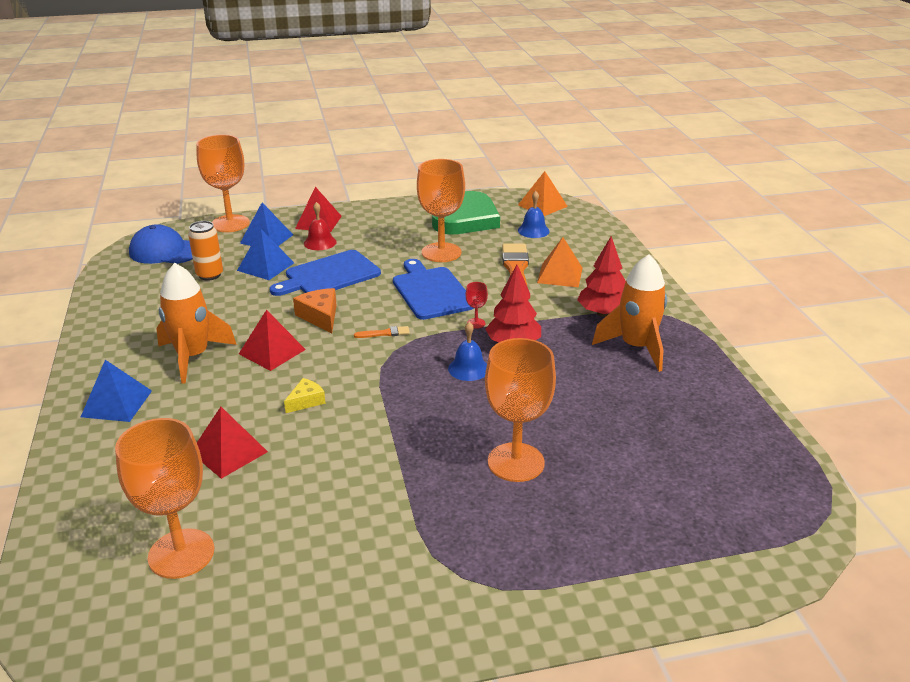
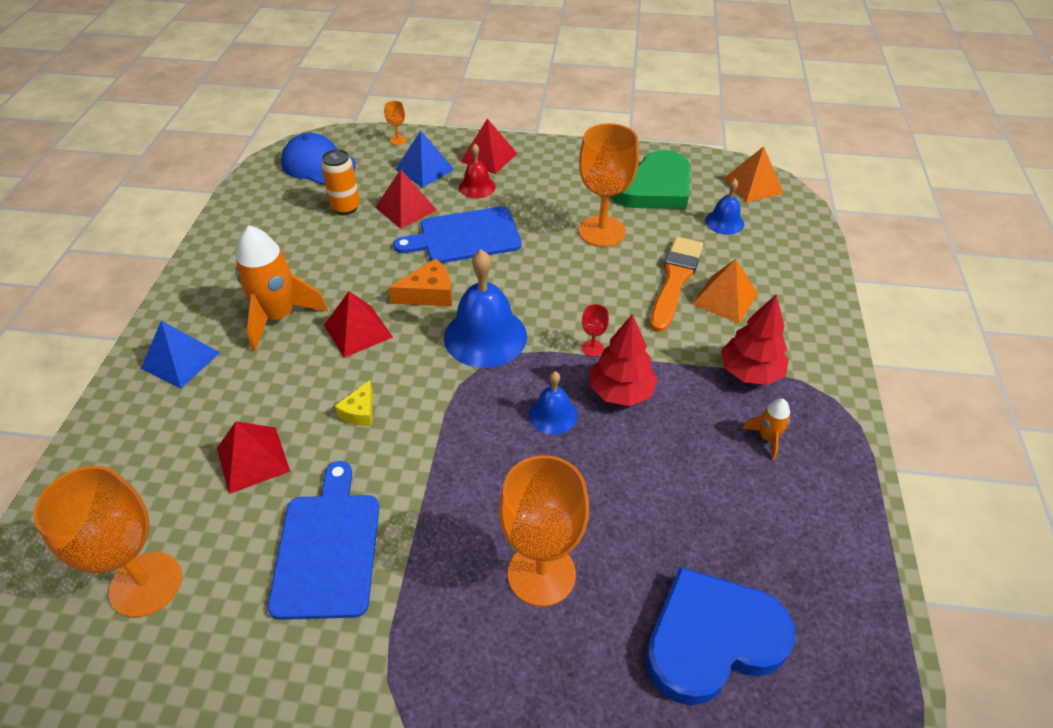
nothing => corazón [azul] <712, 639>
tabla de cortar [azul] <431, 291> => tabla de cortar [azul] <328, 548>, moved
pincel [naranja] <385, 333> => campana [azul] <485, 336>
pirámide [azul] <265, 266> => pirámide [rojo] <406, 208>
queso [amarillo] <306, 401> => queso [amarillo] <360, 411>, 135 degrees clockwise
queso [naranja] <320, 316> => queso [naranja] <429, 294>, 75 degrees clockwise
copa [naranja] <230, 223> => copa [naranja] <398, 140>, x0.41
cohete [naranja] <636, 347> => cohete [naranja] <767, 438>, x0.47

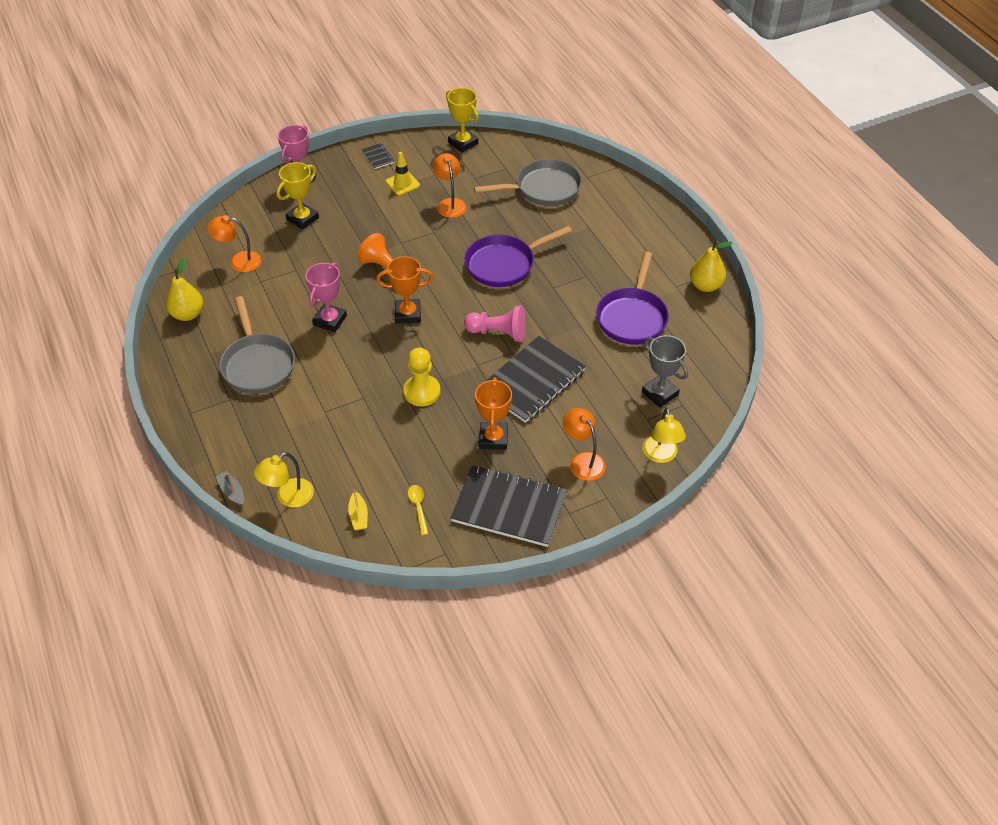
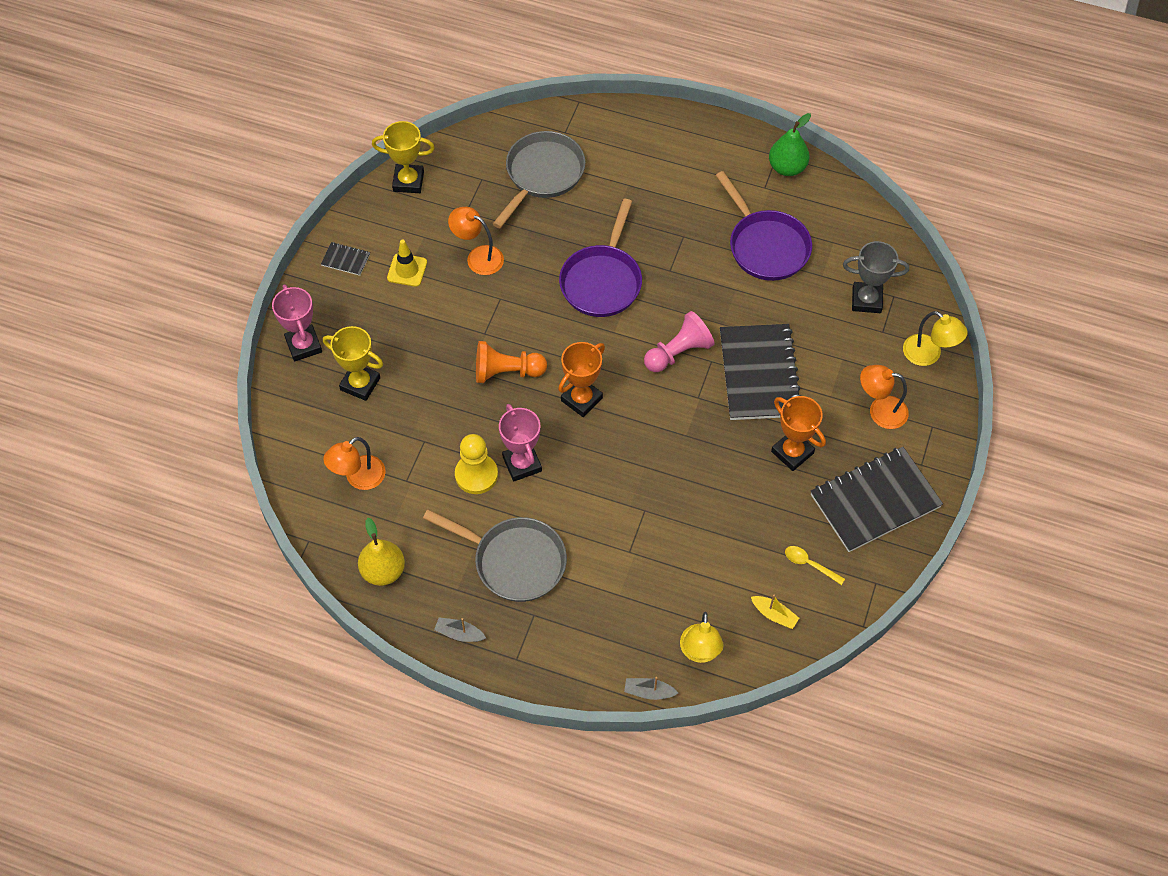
nothing => barco [gris] <459, 633>
peón [amarillo] <422, 392> => peón [amarillo] <476, 475>, moved
pera [amarillo] <705, 285> => pera [verde] <787, 168>
trofeo [amarillo] <302, 219> => trofeo [amarillo] <360, 384>, 60 degrees counterclockwise

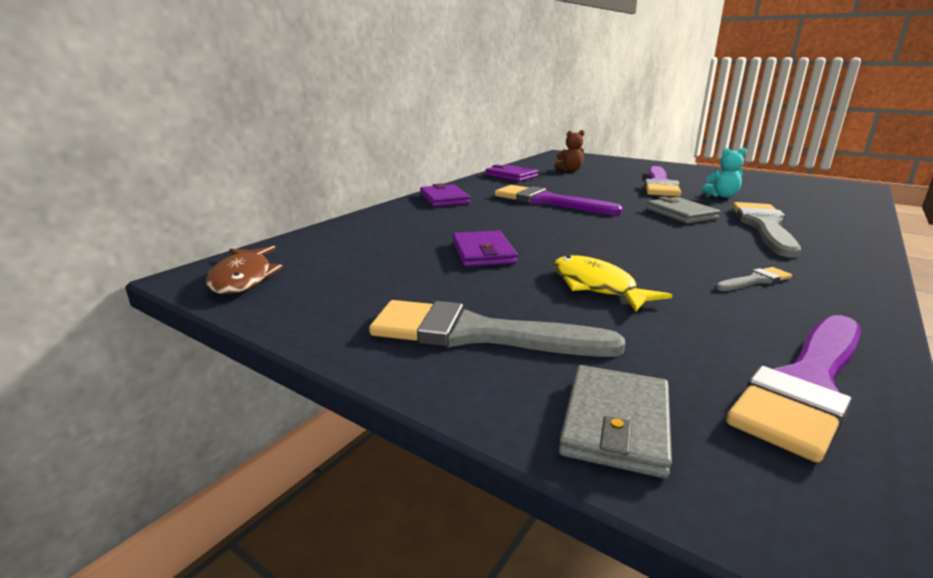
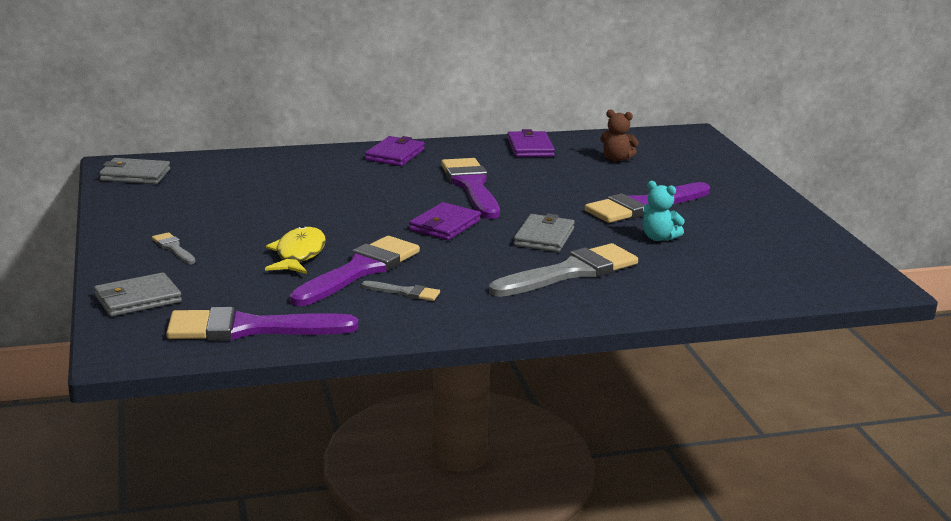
nothing => pincel [morado] <360, 270>
cartera [morado] <483, 253> => cartera [morado] <445, 225>, moved
pez [marrón] <243, 278> => cartera [gris] <135, 175>
pincel [gris] <476, 334> => pincel [gris] <173, 248>, x0.45

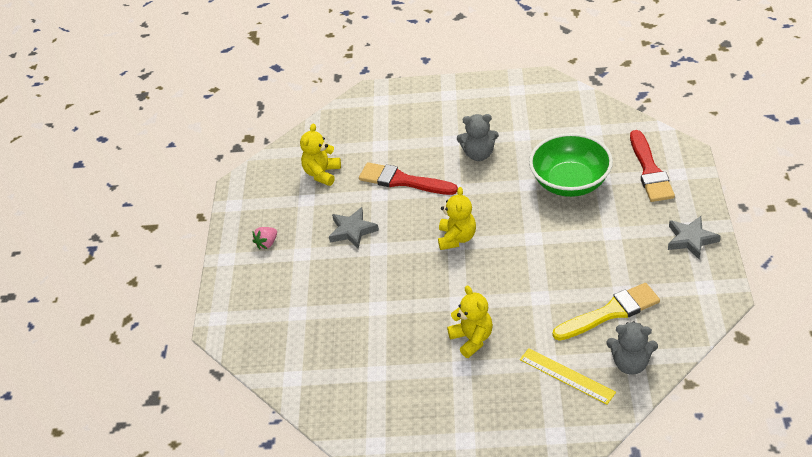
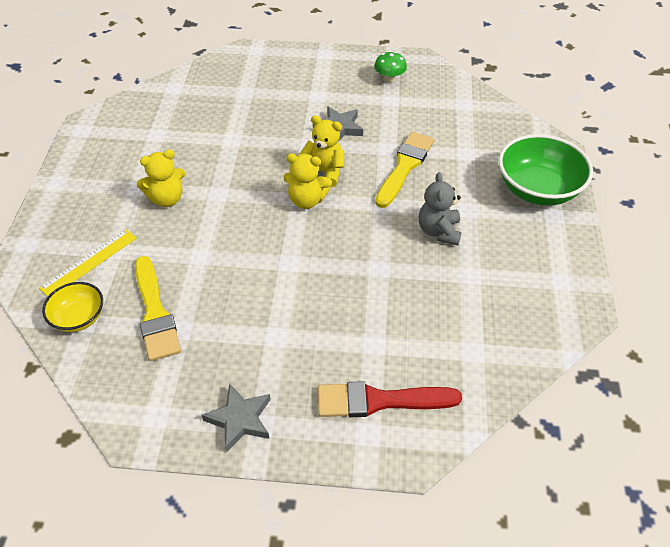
fresa [rosa] <267, 243> => nothing
nothing => seta [verde] <389, 79>
osito [amarillo] <322, 173> => osito [amarillo] <324, 172>, moved
cuenco [verde] <570, 182> => cuenco [verde] <538, 189>, moved
osito [gris] <630, 364> => cuenco [amarillo] <78, 318>
pincel [rojo] <403, 181> => pincel [amarillo] <404, 167>

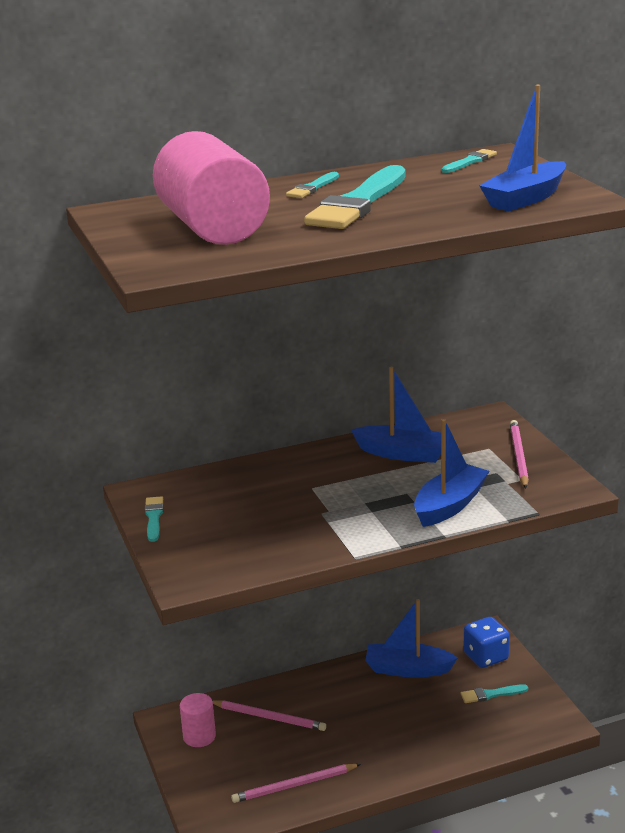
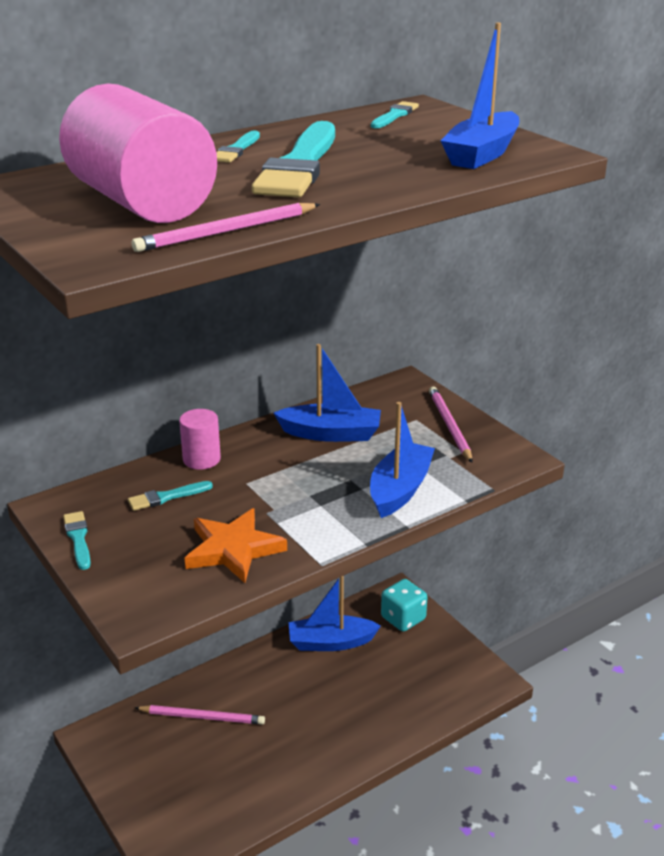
nothing => estrella [naranja] <233, 549>
cilindro [rosa] <199, 736> => cilindro [rosa] <201, 459>, moved
lápiz [rosa] <294, 785> => lápiz [rosa] <226, 232>, moved
pincel [turquesa] <491, 694> => pincel [turquesa] <166, 497>, moved
dado [azul] <485, 657> => dado [turquesa] <403, 618>

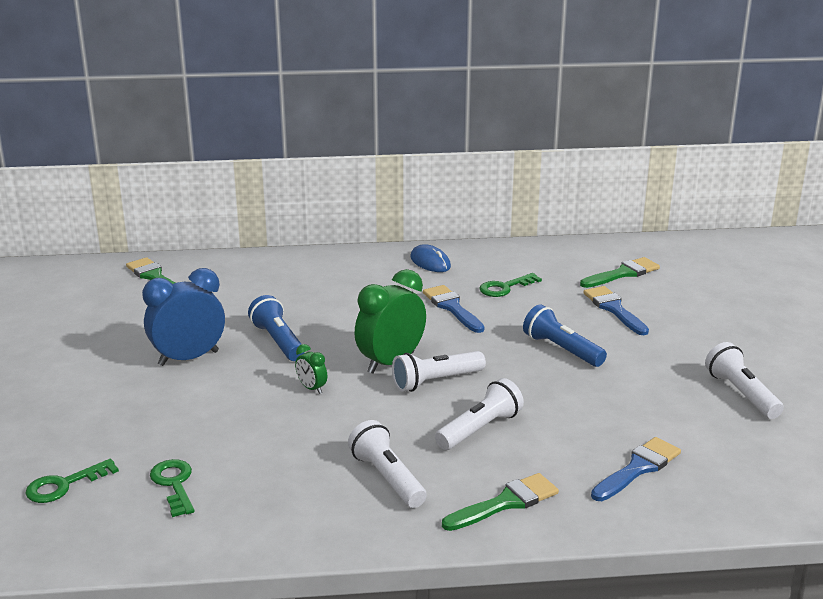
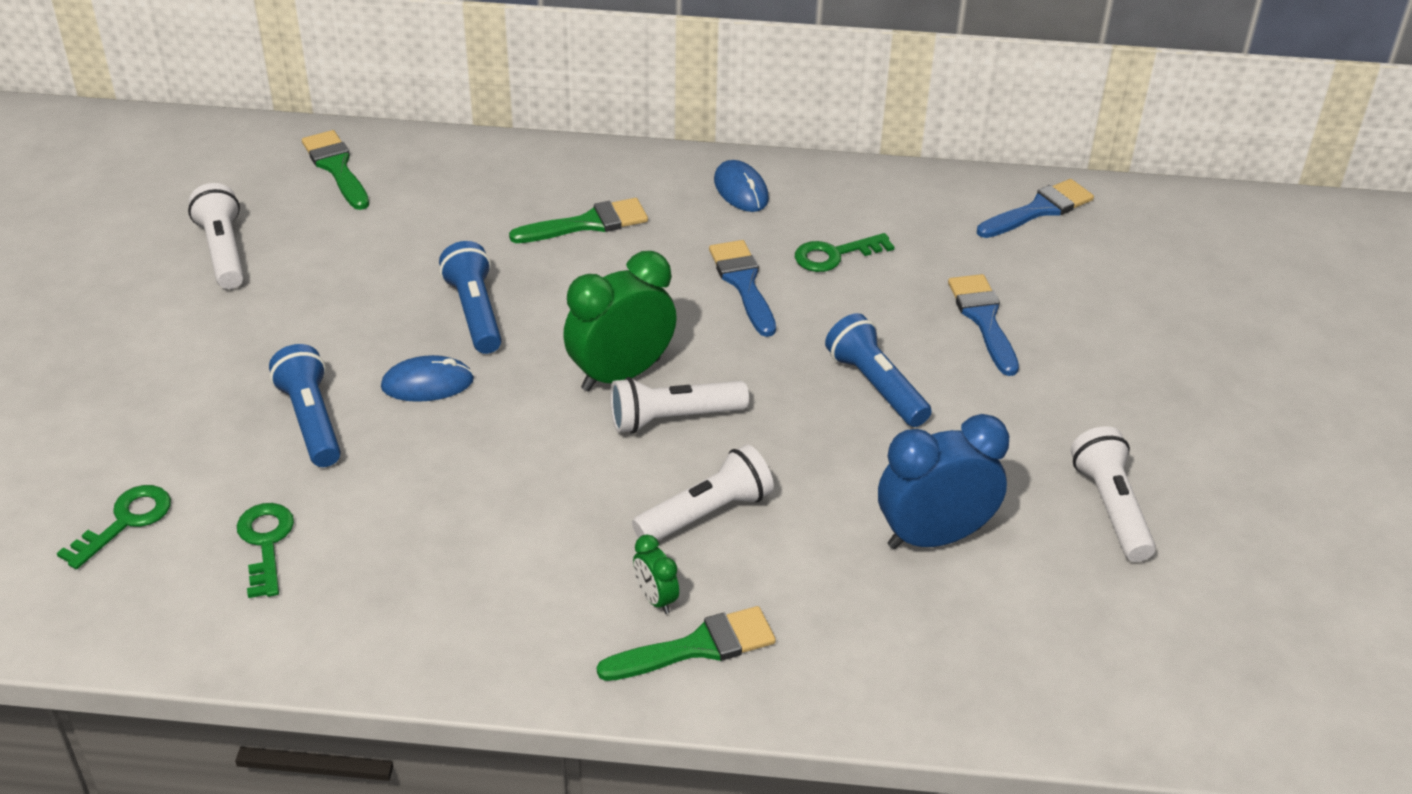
nothing => lámpara de mano [azul] <311, 421>
nothing => ratón [azul] <427, 383>
despertador [azul] <188, 358> => despertador [azul] <934, 537>, moved
despertador [verde] <312, 388> => despertador [verde] <655, 598>, moved
lámpara de mano [blanco] <387, 478> => lámpara de mano [blanco] <223, 252>, moved
pincel [verde] <623, 273> => pincel [verde] <588, 223>, moved
pincel [azul] <638, 468> => pincel [azul] <1039, 210>, moved
llave [verde] <64, 485> => llave [verde] <125, 522>, 150 degrees clockwise

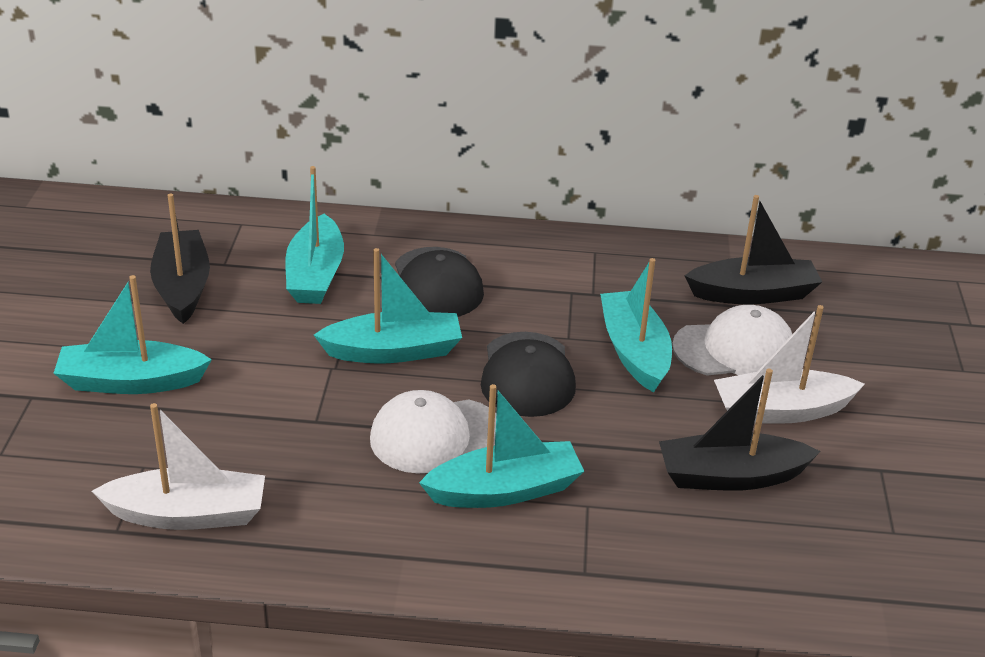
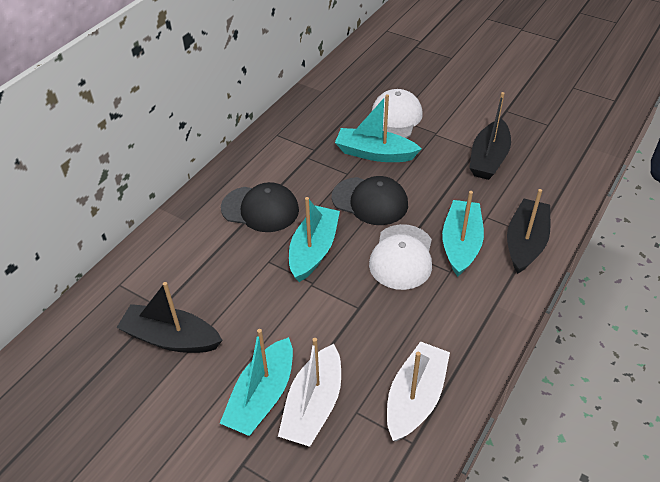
barco [turquesa] <315, 274> => nothing
barco [negro] <752, 294> => barco [negro] <525, 243>, moved
barco [blanco] <781, 410> => barco [blanco] <313, 405>, moved

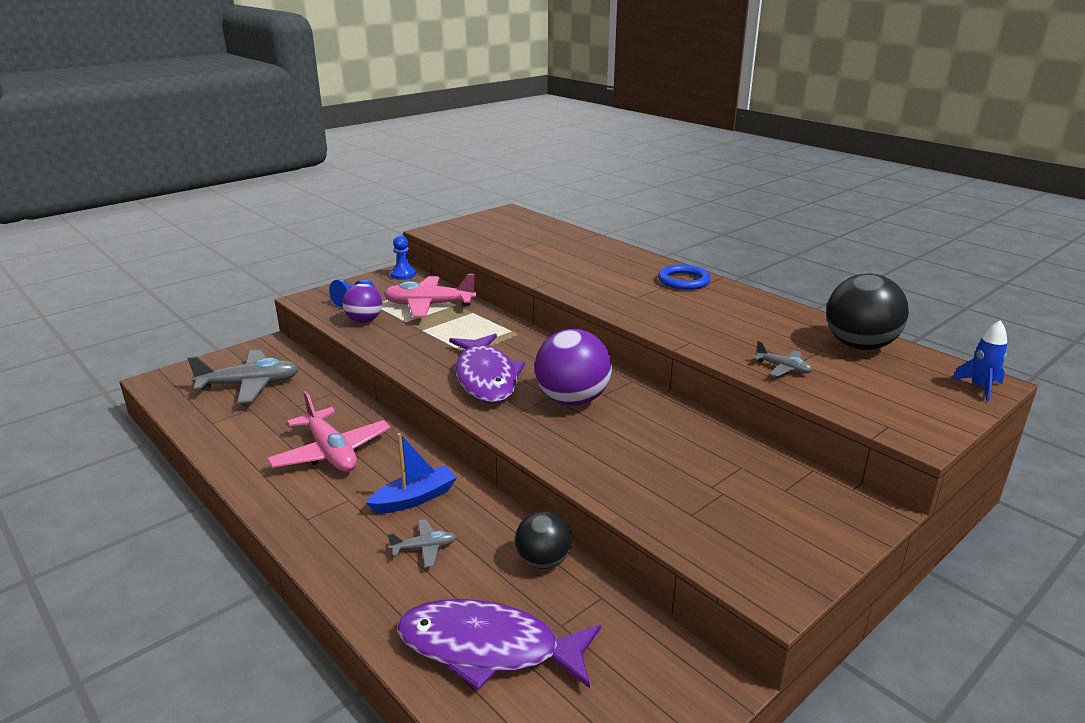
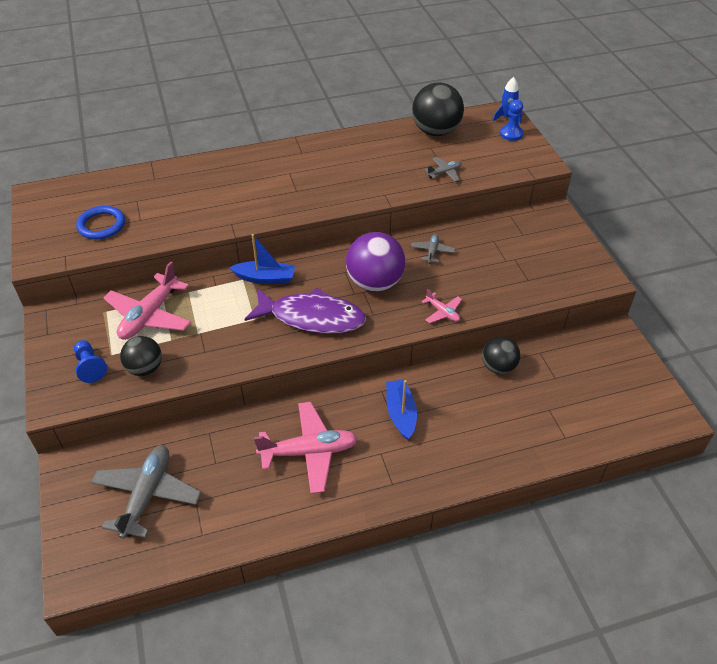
pez [morado] <488, 648> => nothing
nothing => barco [azul] <265, 278>
nothing => avión [rosa] <442, 312>
avión [gris] <424, 548> => avión [gris] <432, 251>, moved
peón [azul] <403, 275> => peón [azul] <511, 134>, moved
anillo [azul] <683, 281> => anillo [azul] <101, 225>, moved
pelota [morado] <364, 320> => pelota [negro] <145, 368>

